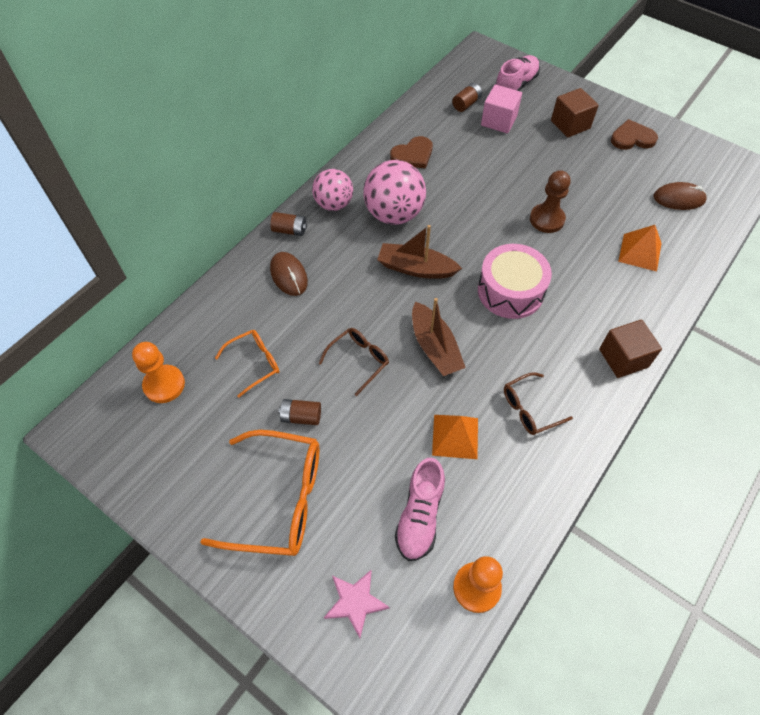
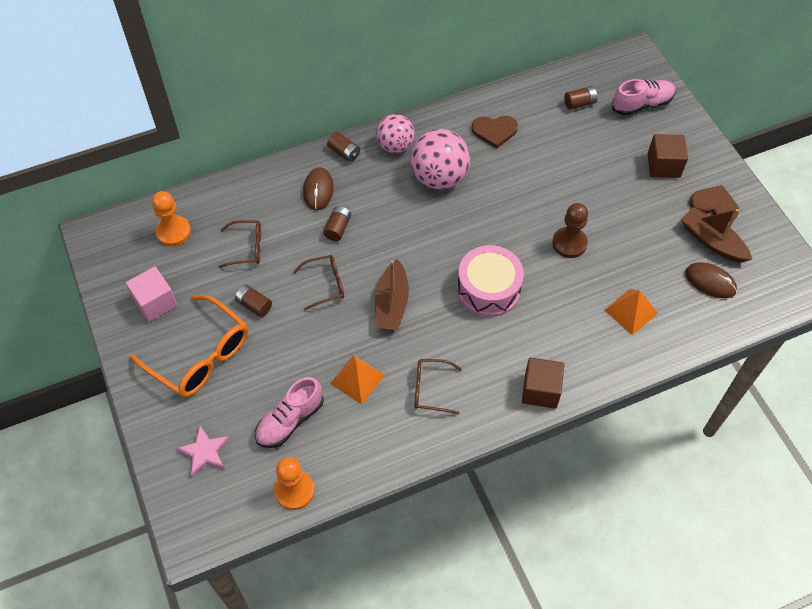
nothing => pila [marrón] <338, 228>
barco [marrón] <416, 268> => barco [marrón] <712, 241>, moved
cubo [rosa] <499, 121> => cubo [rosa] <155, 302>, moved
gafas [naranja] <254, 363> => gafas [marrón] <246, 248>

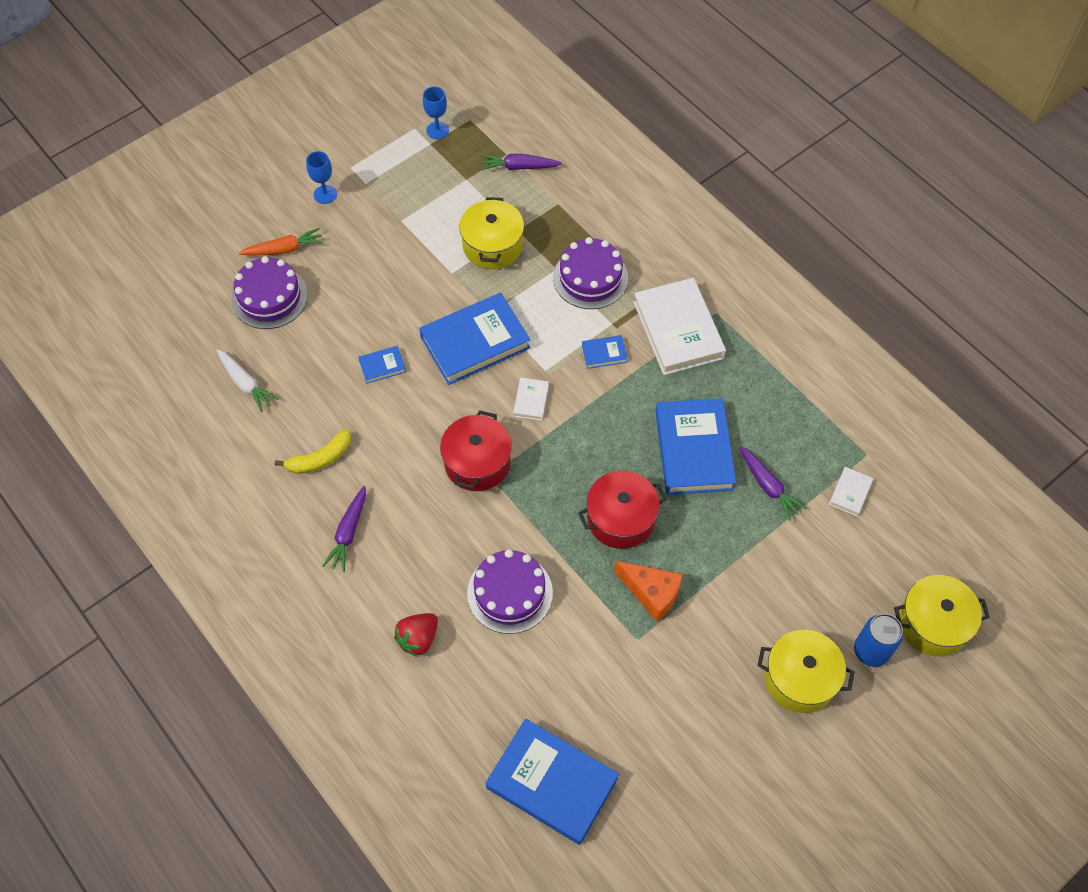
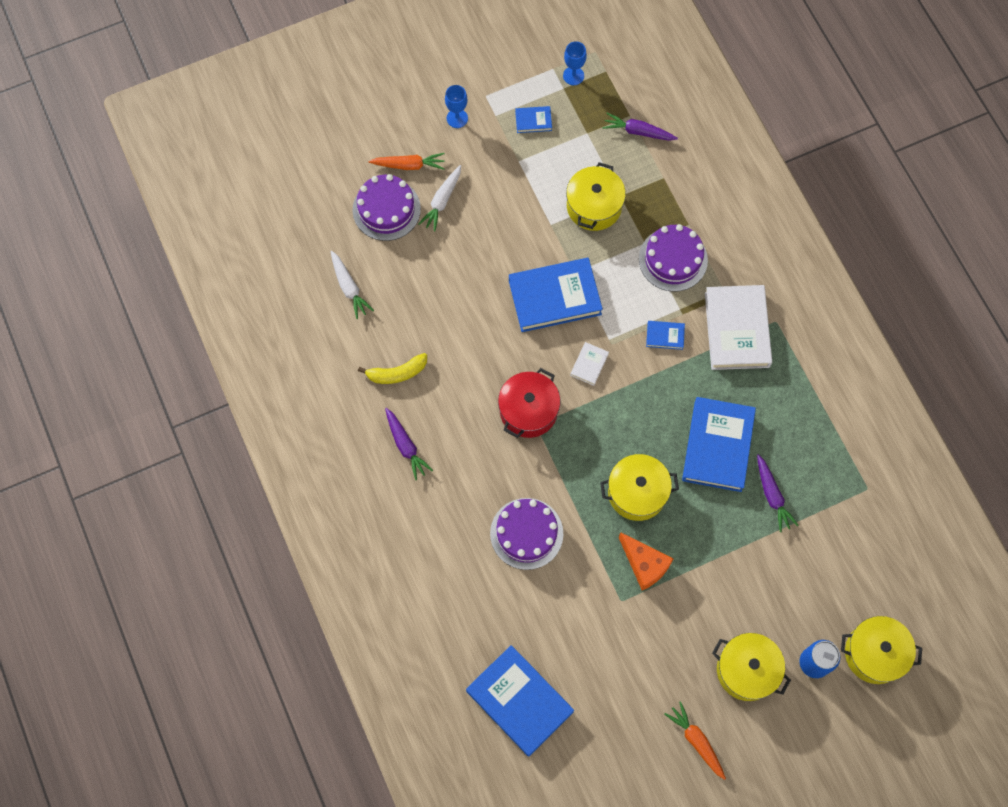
fresa [rojo] <418, 639> => nothing
libro [blanco] <850, 493> => nothing
nothing => zanahoria [blanco] <442, 201>
nothing => zanahoria [naranja] <696, 741>
libro [azul] <382, 366> => libro [azul] <533, 121>, moved
olla [rojo] <621, 519> => olla [amarillo] <637, 492>
zanahoria [morado] <348, 532> => zanahoria [morado] <406, 446>, 60 degrees counterclockwise

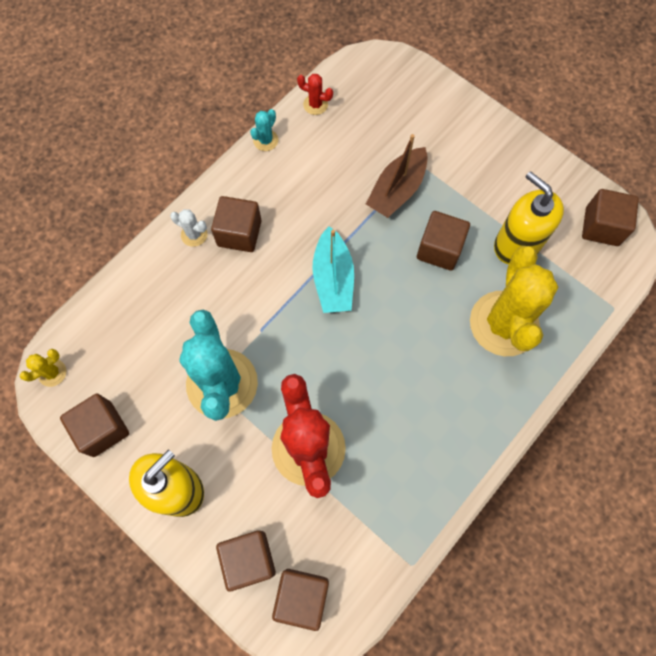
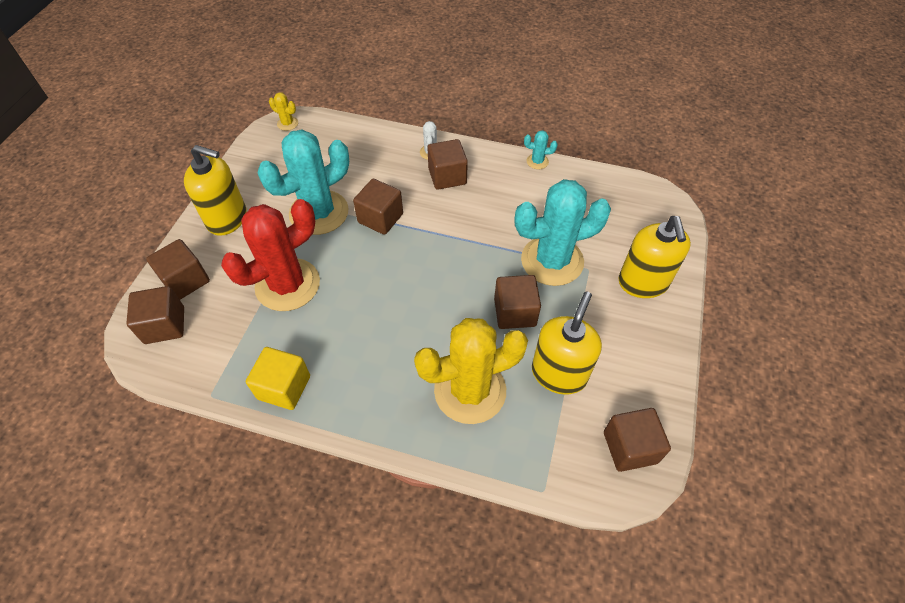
cactus [rojo] <315, 104> => nothing
barco [turquesa] <333, 279> => nothing
nothing => cubo [amarillo] <284, 387>
nothing => dispensador de jabón [amarillo] <643, 283>
cubo [marrón] <102, 429> => cubo [marrón] <380, 218>, moved
barco [marrón] <397, 190> => cactus [turquesa] <552, 261>

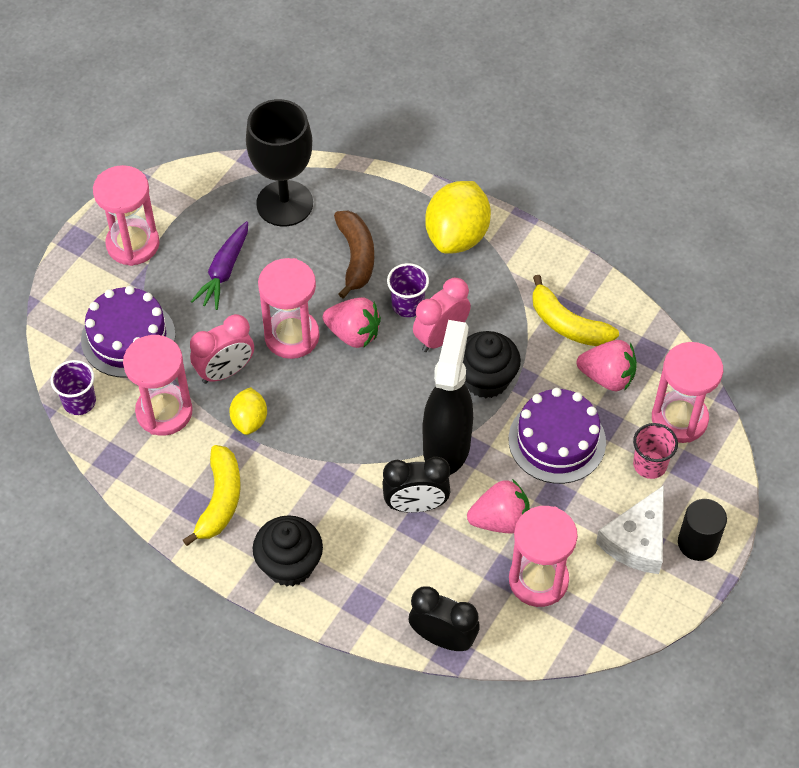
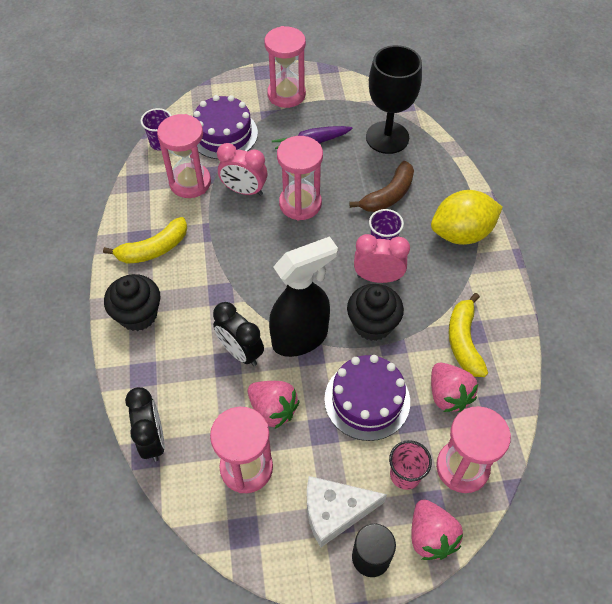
limón [amarillo] <249, 420> => nothing
fresa [rosa] <353, 334> => fresa [rosa] <430, 536>, moved

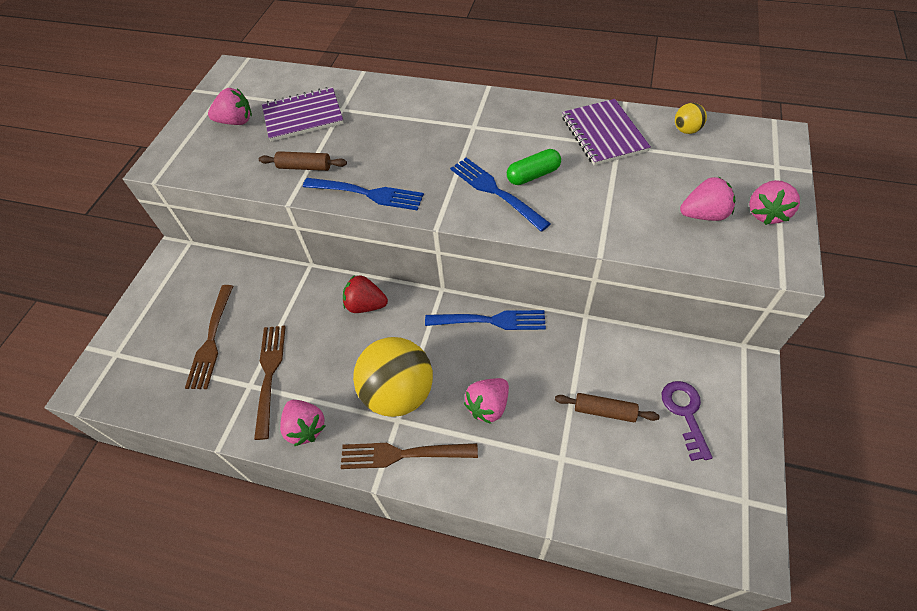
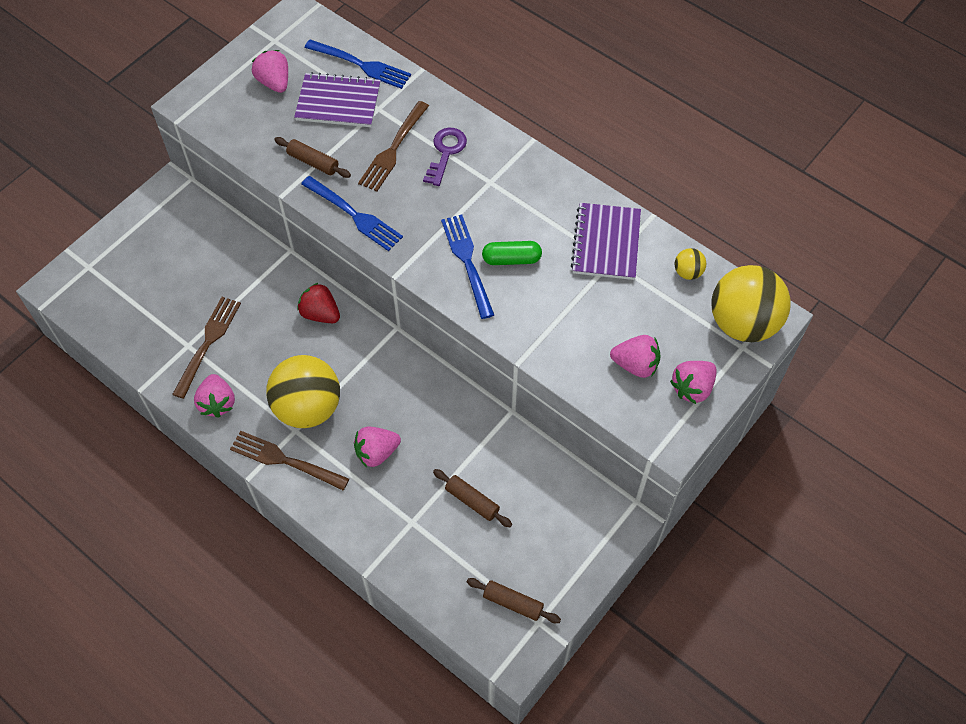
nothing => rodillo [marrón] <513, 603>
nothing => pelota [amarillo] <743, 323>
tenedor [marrón] <211, 340> => tenedor [marrón] <393, 149>, moved
tenedor [azul] <490, 320> => tenedor [azul] <361, 65>, moved
llave [morado] <685, 413> => llave [morado] <445, 152>, moved
fresa [rosa] <236, 121> => fresa [rosa] <274, 82>, 135 degrees counterclockwise

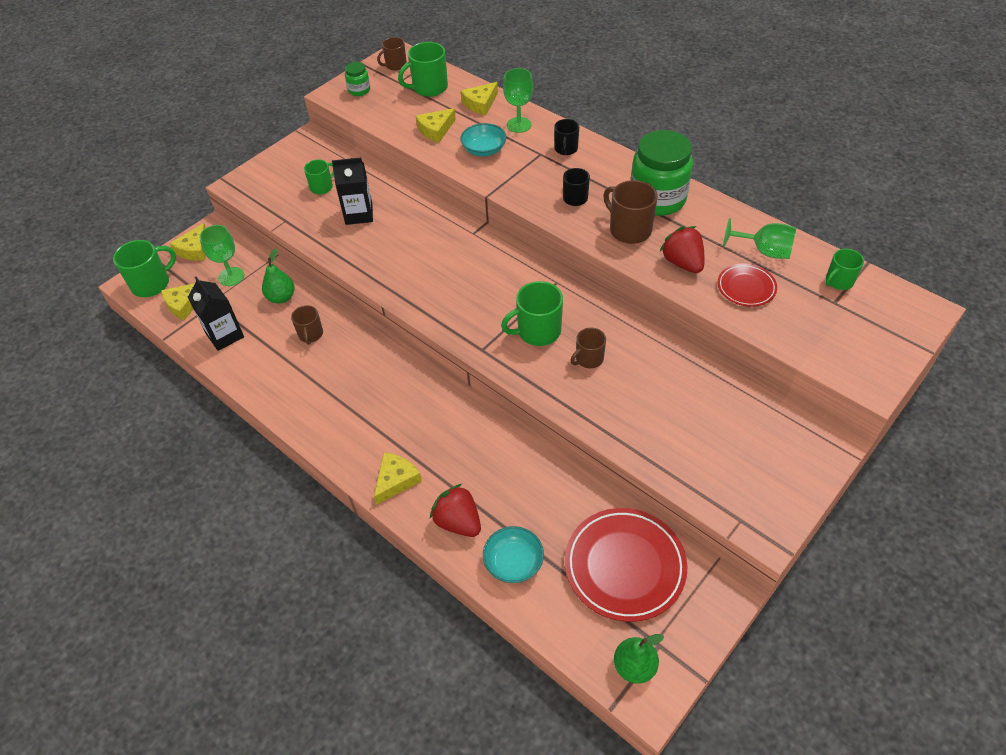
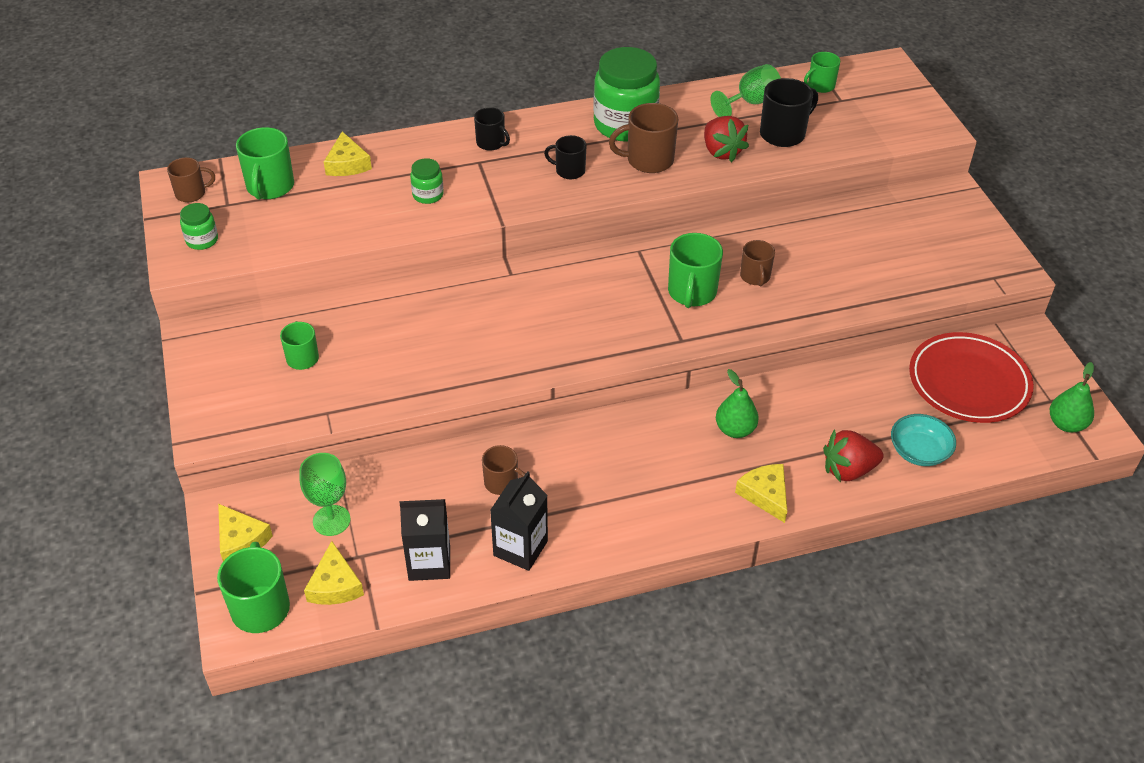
queso [amarillo] <436, 130> => nothing
copa [verde] <519, 125> => nothing
pera [verde] <281, 297> => pera [verde] <735, 430>, moved
cartón de leche [negro] <359, 214> => cartón de leche [negro] <520, 548>, moved
cuenco [turquesa] <484, 150> => tarro [verde] <428, 195>
plato [rojo] <746, 287> => taza [negro] <783, 134>
taza [marrón] <395, 65> => taza [marrón] <191, 193>, 105 degrees counterclockwise
fresa [rojo] <682, 263> => fresa [rojo] <721, 152>, 120 degrees counterclockwise
taza [verde] <838, 281> => taza [verde] <820, 86>, 60 degrees clockwise

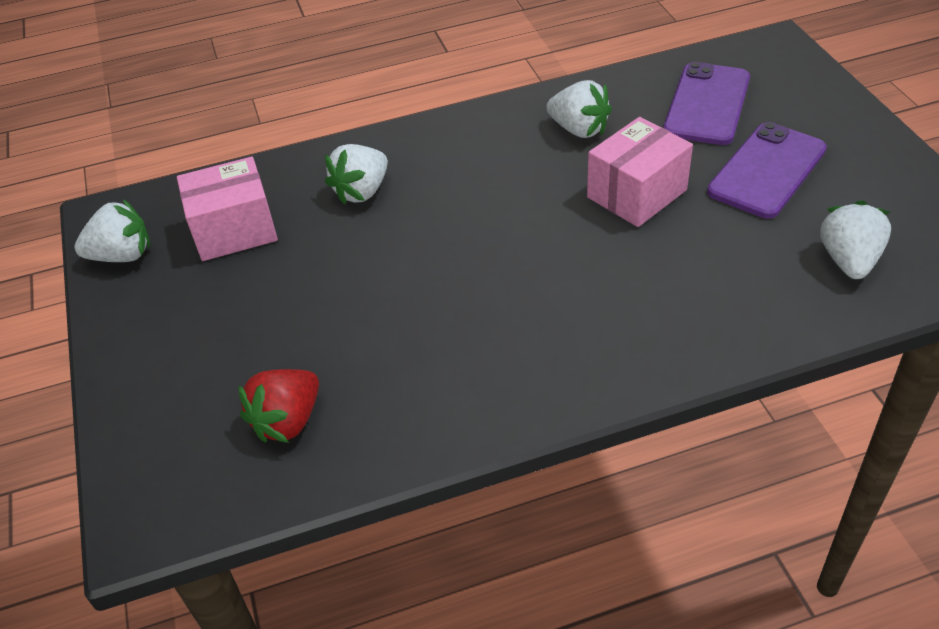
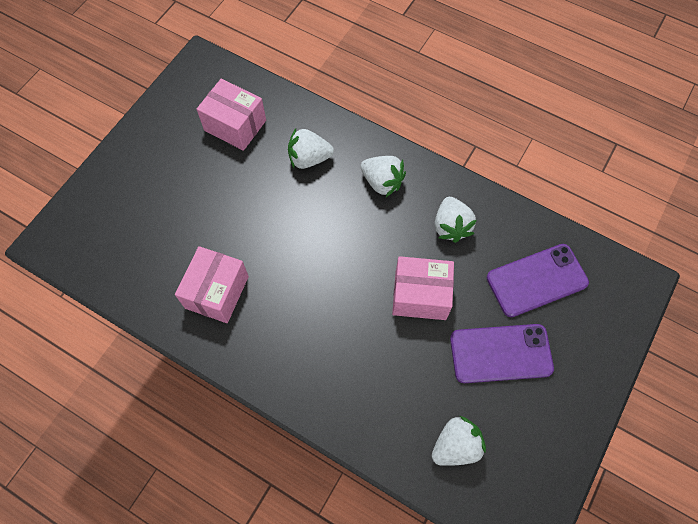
fresa [rojo] <288, 421> => nothing
nothing => caja [rosa] <217, 292>
fresa [blanco] <122, 255> => fresa [blanco] <382, 182>, moved

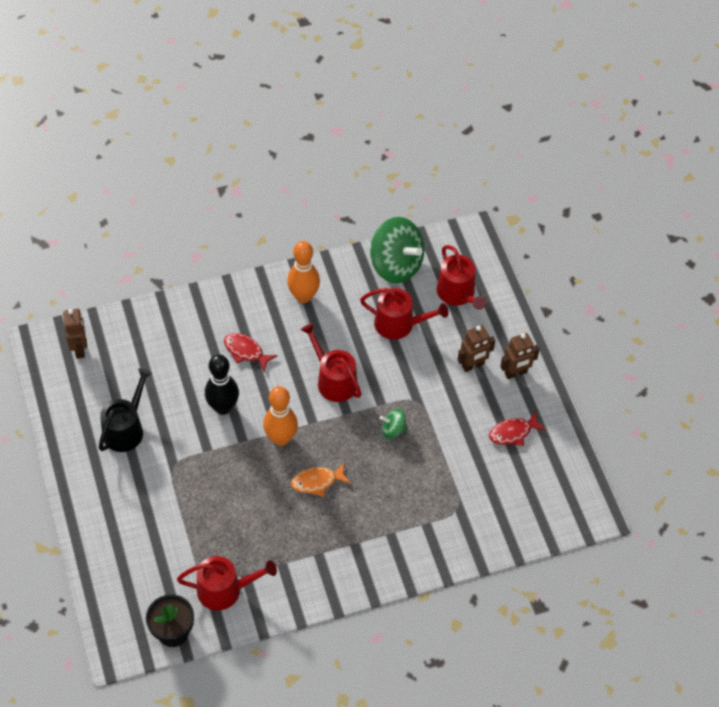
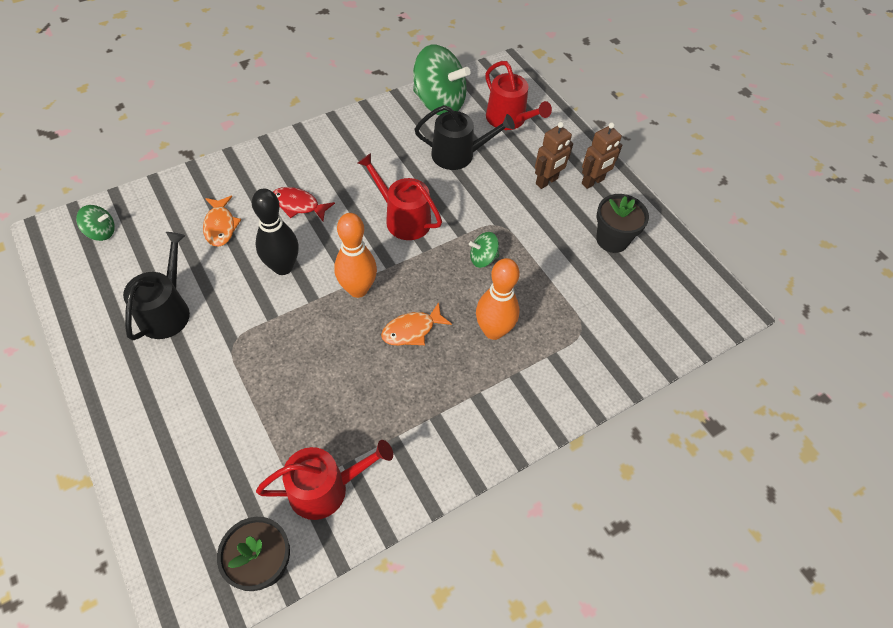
nothing => pez [naranja] <220, 226>
bolo [naranja] <303, 296> => bolo [naranja] <493, 331>, moved
robot [marrón] <80, 349> => peonza [verde] <101, 232>
pez [rojo] <513, 433> => maceta [negro] <612, 240>
regadera [rojo] <399, 324> => regadera [negro] <458, 155>

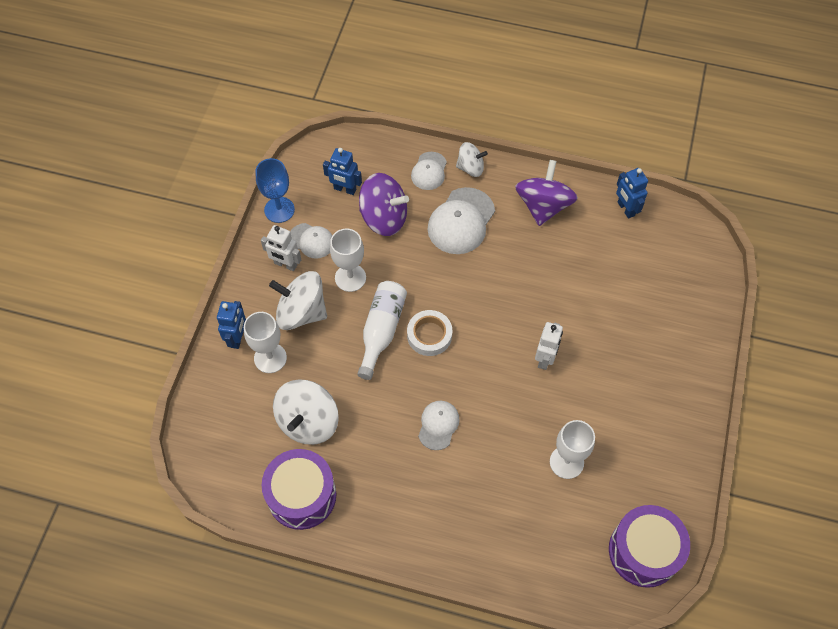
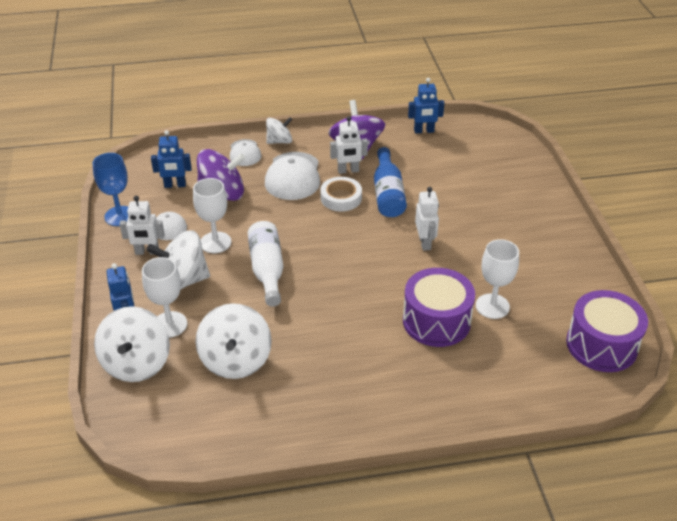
gorra [blanco] <438, 425> => nothing
nothing => peonza [blanco] <136, 363>
nothing => robot [blanco] <348, 171>
nothing => botella [azul] <388, 194>
tambor [morado] <302, 495> => tambor [morado] <436, 321>, moved
cinta adhesiva [blanco] <429, 335> => cinta adhesiva [blanco] <341, 198>, moved
robot [azul] <625, 209> => robot [azul] <424, 131>, 45 degrees counterclockwise

